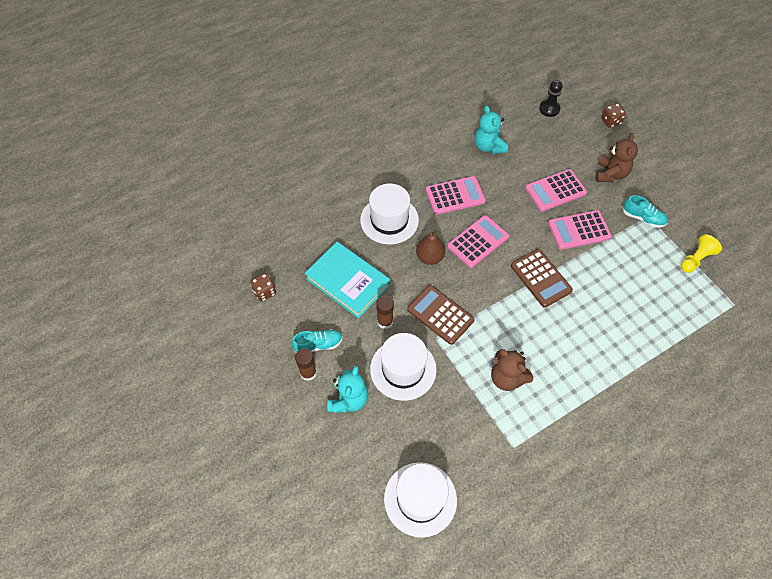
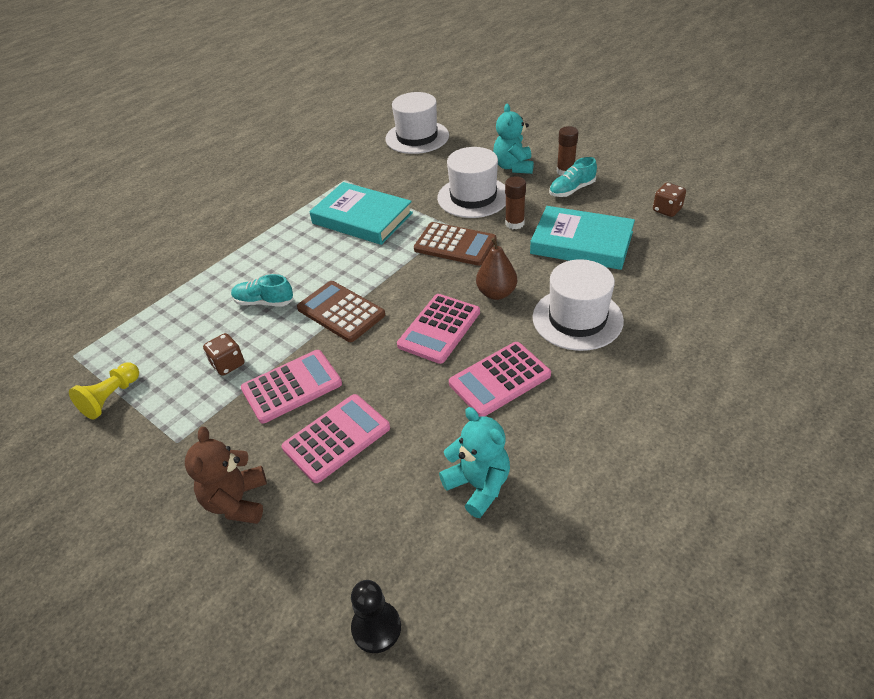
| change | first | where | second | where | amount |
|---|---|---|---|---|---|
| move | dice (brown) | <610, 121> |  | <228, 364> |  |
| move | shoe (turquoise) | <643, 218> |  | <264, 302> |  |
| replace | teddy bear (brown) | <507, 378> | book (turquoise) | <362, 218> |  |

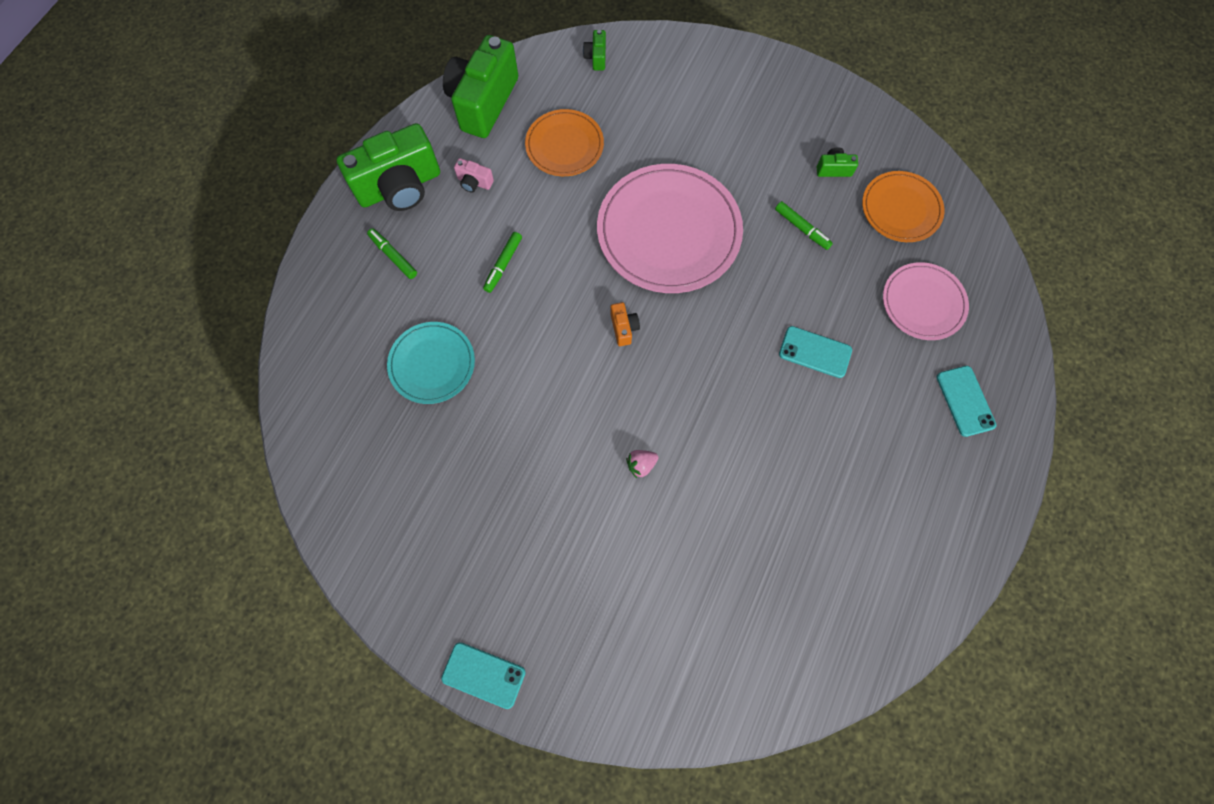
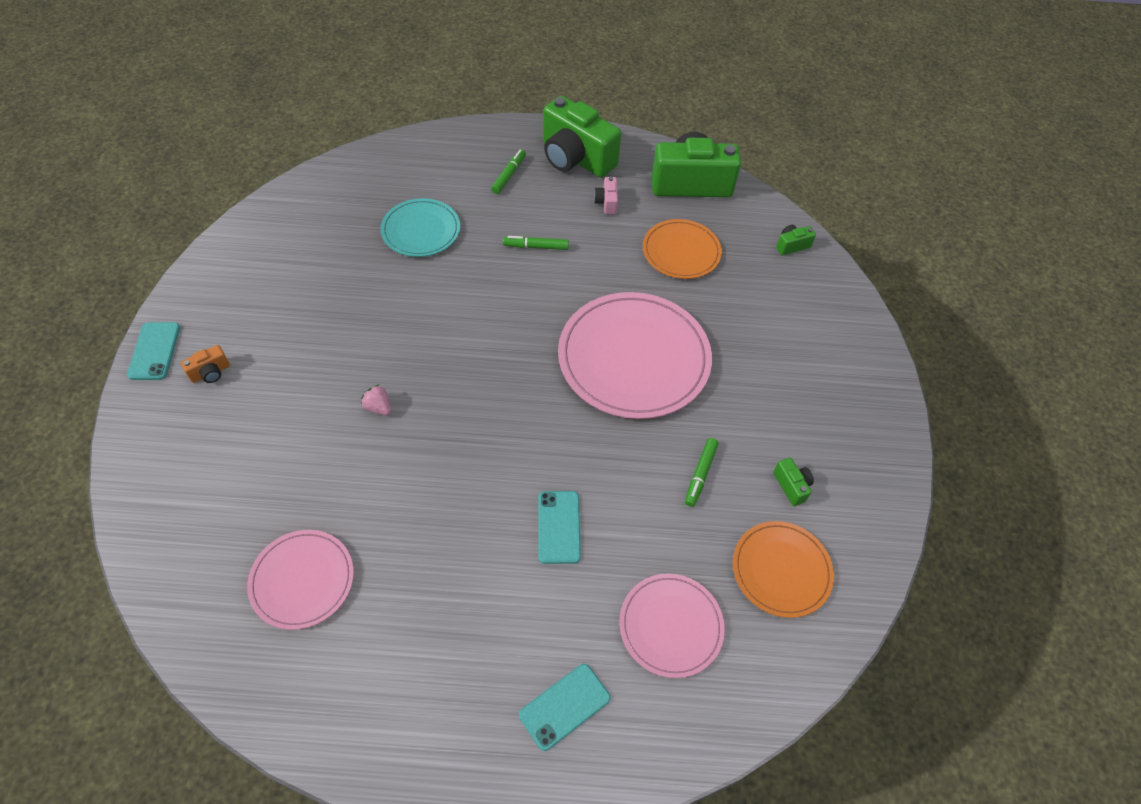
| change | first | where | second | where | amount |
|---|---|---|---|---|---|
| insert |  |  | plate (pink) | <302, 580> |  |
| move | camera (orange) | <624, 328> |  | <210, 372> |  |

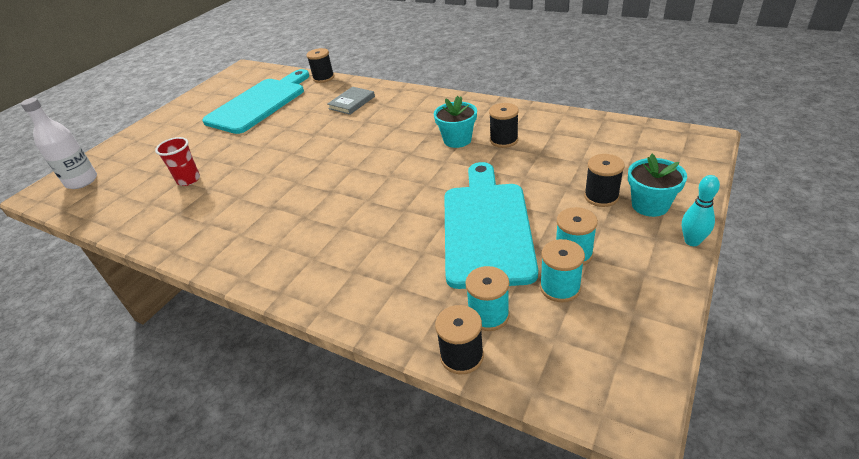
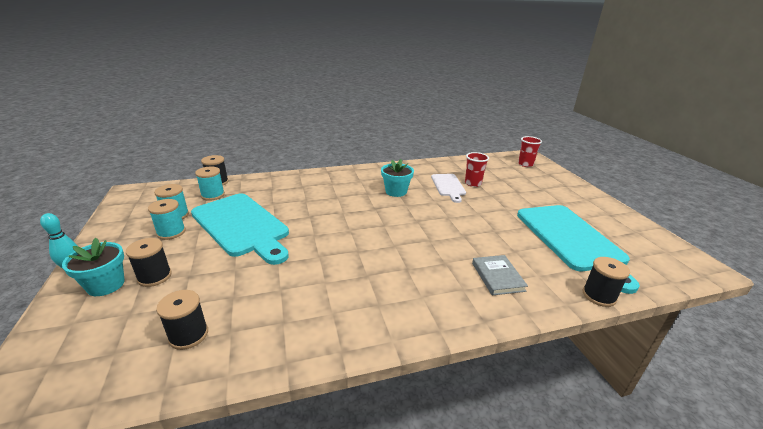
| change | first | where | second | where | amount |
|---|---|---|---|---|---|
| insert |  |  | cutting board (white) | <448, 186> |  |
| move | flower pot (turquoise) | <457, 140> |  | <396, 191> |  |
| move | spool (black) | <504, 140> |  | <188, 335> |  |
| replace | bottle (white) | <82, 181> | cup (red) | <525, 164> |  |

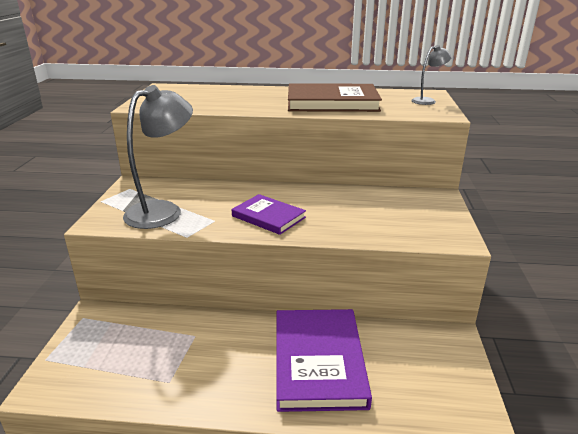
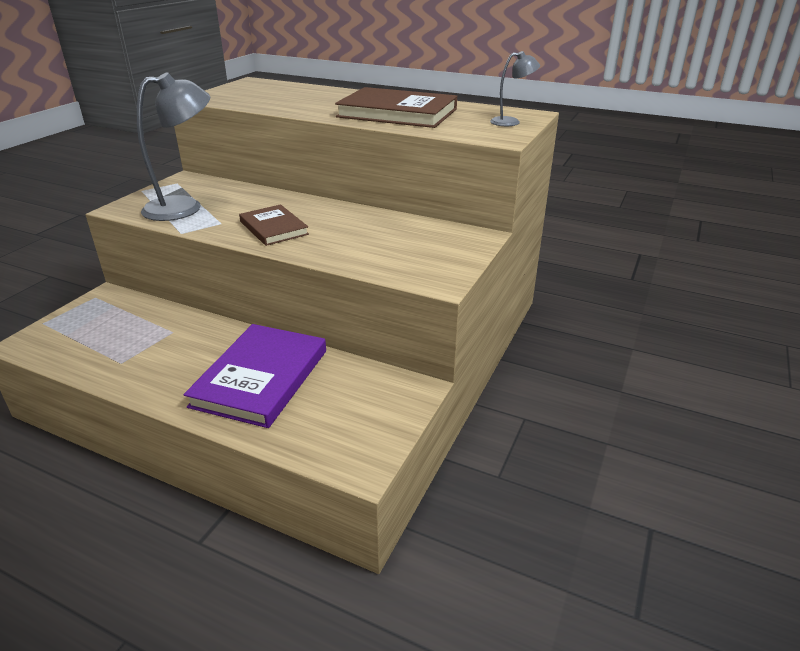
| change | first | where | second | where | amount |
|---|---|---|---|---|---|
| recolor | book (purple) | <268, 217> | book (brown) | <274, 228> |  |

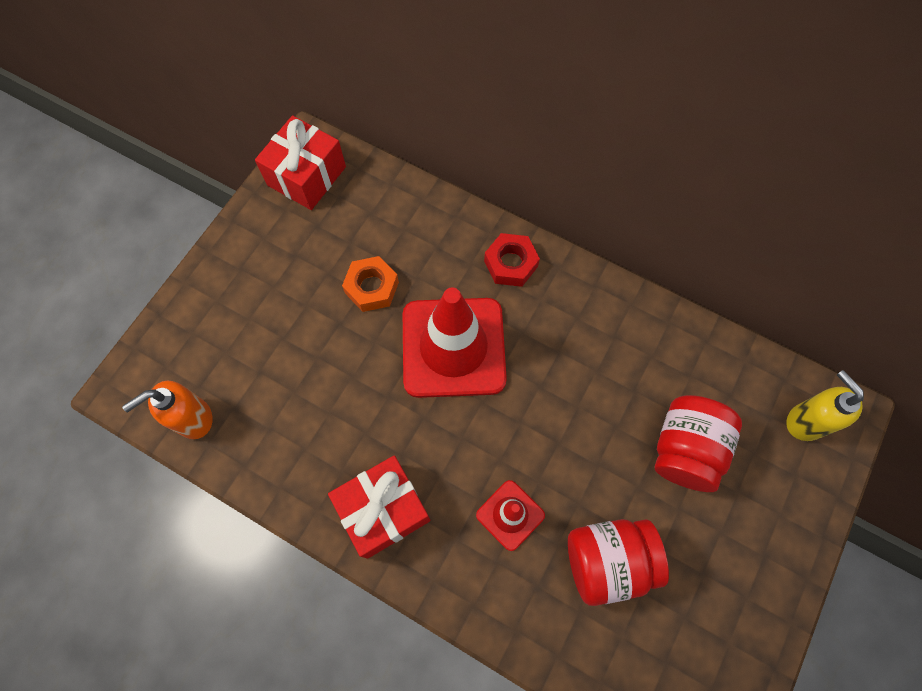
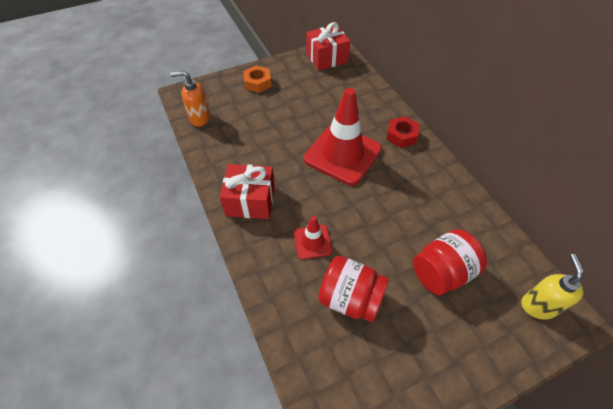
| change | first | where | second | where | amount |
|---|---|---|---|---|---|
| move | nut (orange) | <372, 287> |  | <258, 83> |  |

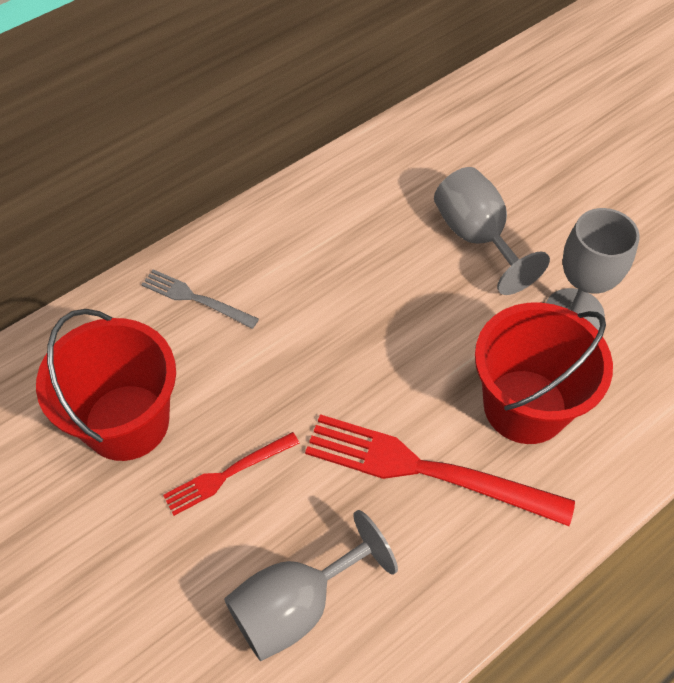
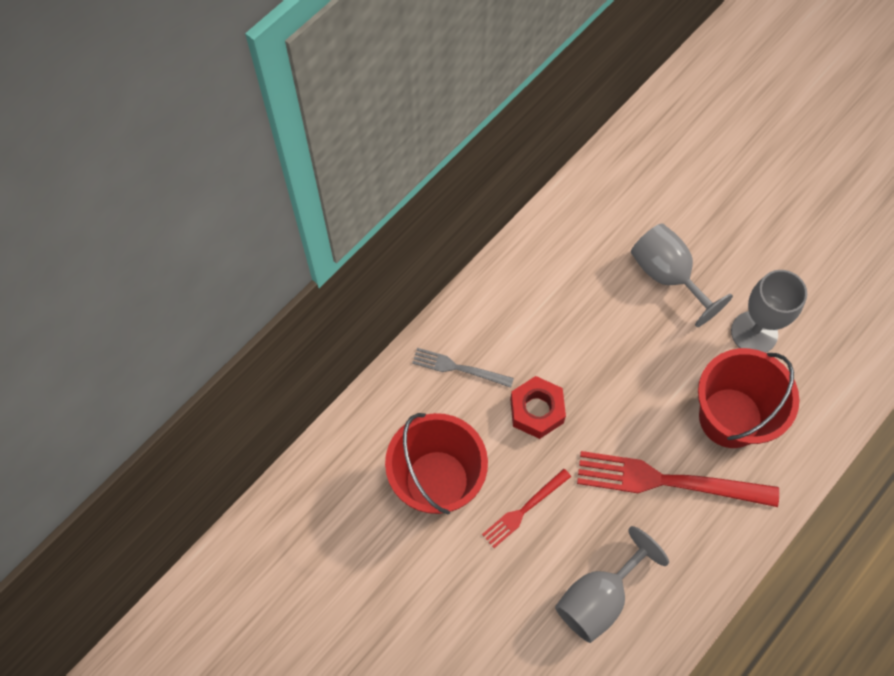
| change | first | where | second | where | amount |
|---|---|---|---|---|---|
| insert |  |  | nut (red) | <536, 411> |  |

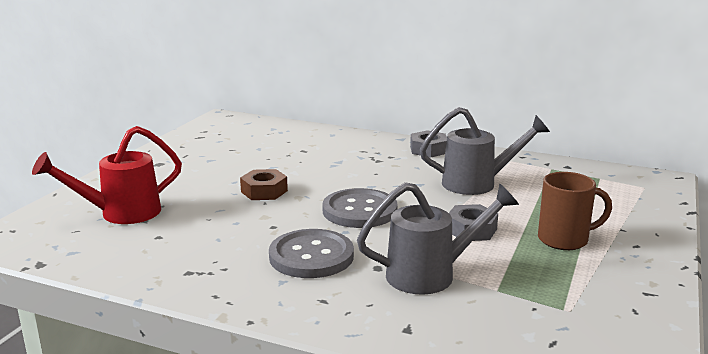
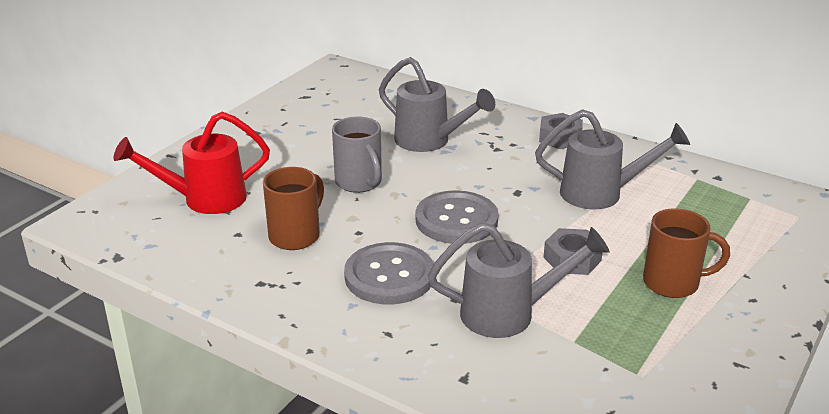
| change | first | where | second | where | amount |
|---|---|---|---|---|---|
| insert |  |  | mug (brown) | <296, 236> |  |
| insert |  |  | watering can (grey) | <429, 141> |  |
| replace | nut (brown) | <264, 191> | mug (grey) | <359, 183> |  |

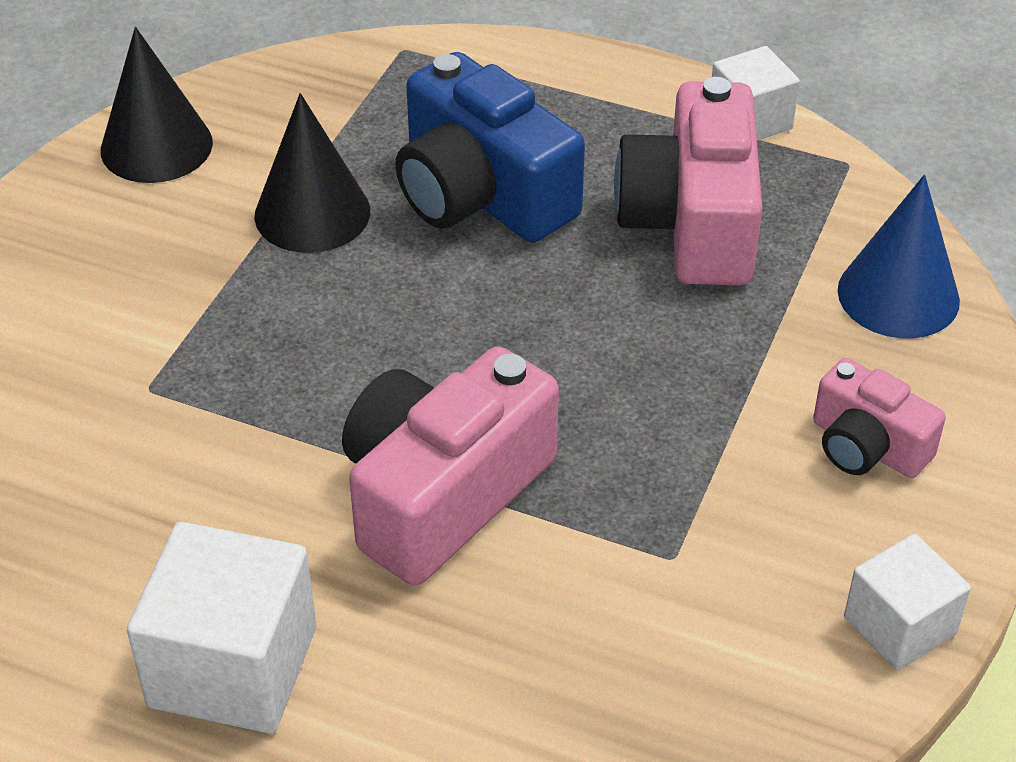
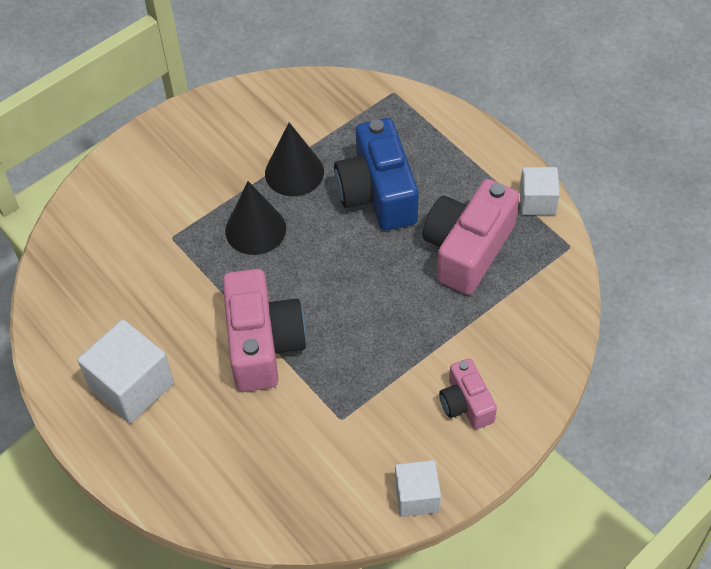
| change | first | where | second | where | amount |
|---|---|---|---|---|---|
| delete | cone (blue) | <898, 295> |  |  |  |
| move | cone (black) | <156, 146> |  | <255, 229> |  |
| rotate | camera (pink) | <442, 494> |  | <263, 344> | 105 degrees clockwise |

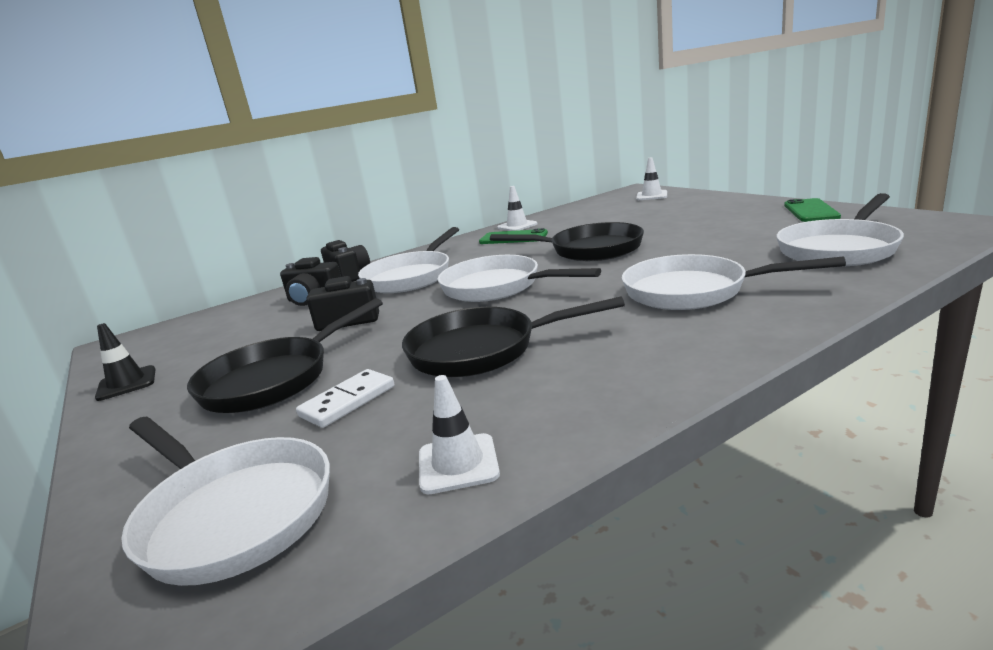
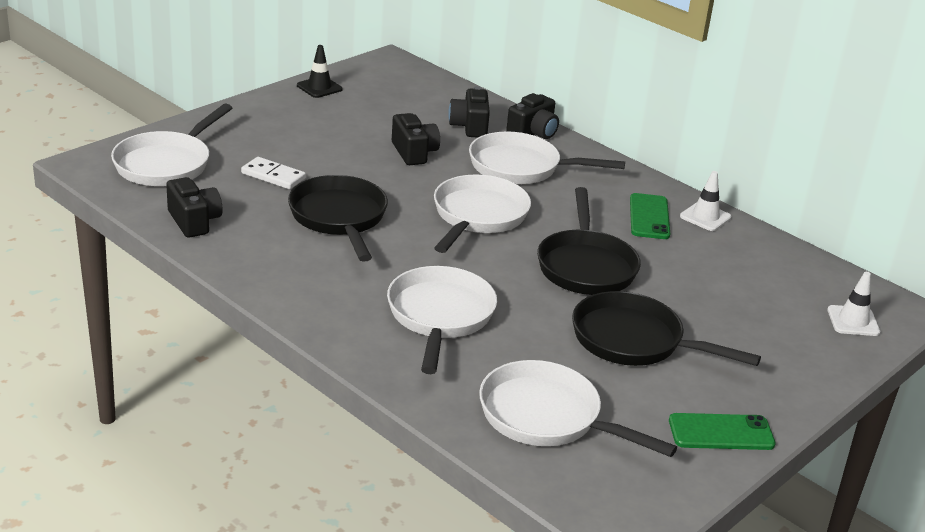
| change | first | where | second | where | amount |
|---|---|---|---|---|---|
| move | pan (black) | <274, 379> |  | <634, 341> |  |
| replace | traffic cone (white) | <458, 464> | camera (black) | <194, 221> |  |

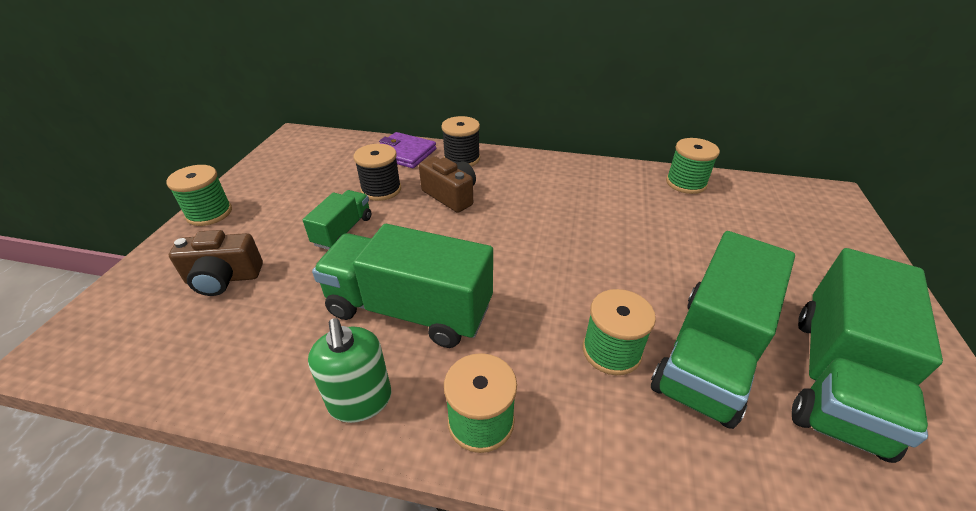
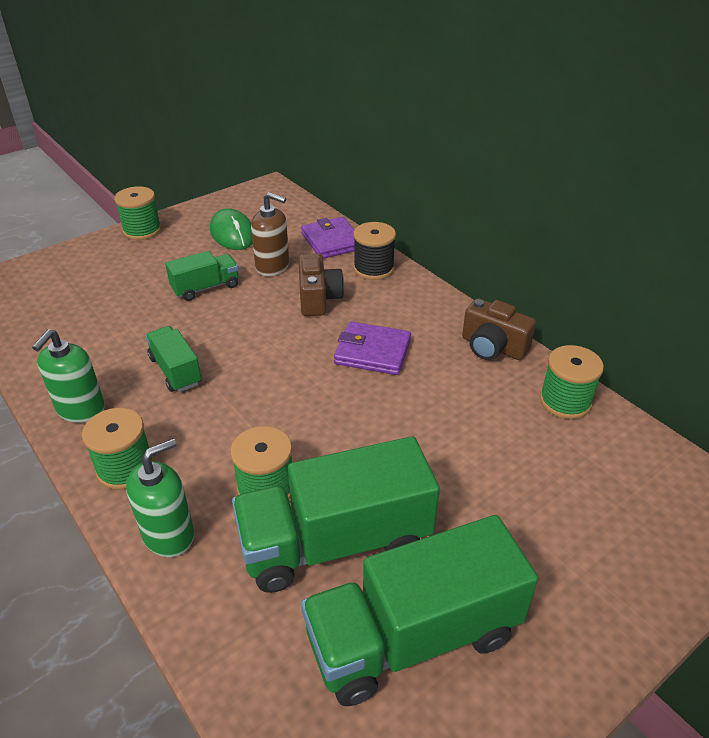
| change | first | where | second | where | amount |
|---|---|---|---|---|---|
| insert |  |  | soap dispenser (green) | <169, 535> |  |
| insert |  |  | mouse (green) | <232, 233> |  |
| insert |  |  | wallet (purple) | <372, 352> |  |
| move | camera (brown) | <223, 278> |  | <493, 347> |  |
| replace | spool (black) | <381, 189> | soap dispenser (brown) | <273, 266> |  |
| resize | truck (green) | <409, 309> |  | <176, 371> | x0.52 |

